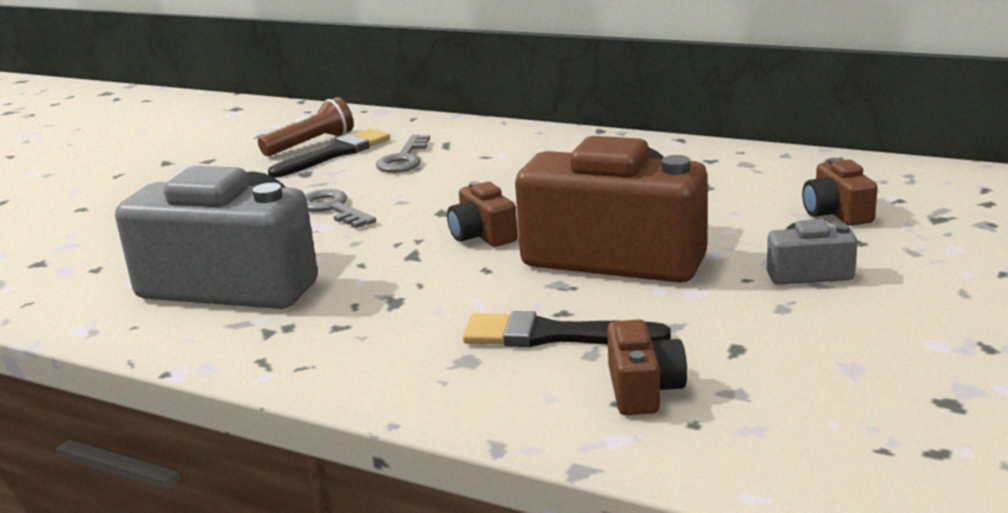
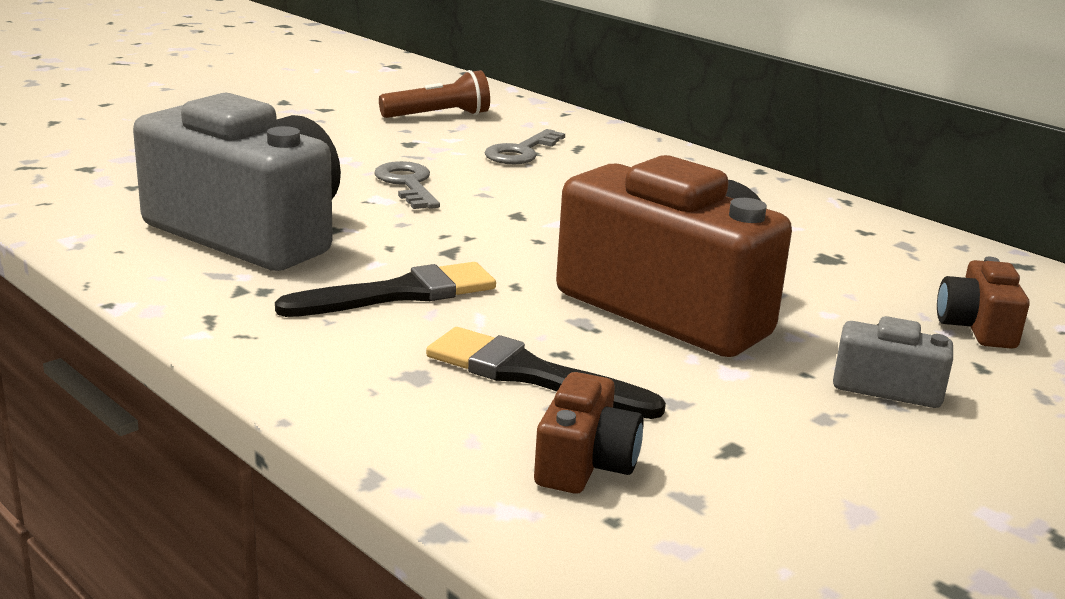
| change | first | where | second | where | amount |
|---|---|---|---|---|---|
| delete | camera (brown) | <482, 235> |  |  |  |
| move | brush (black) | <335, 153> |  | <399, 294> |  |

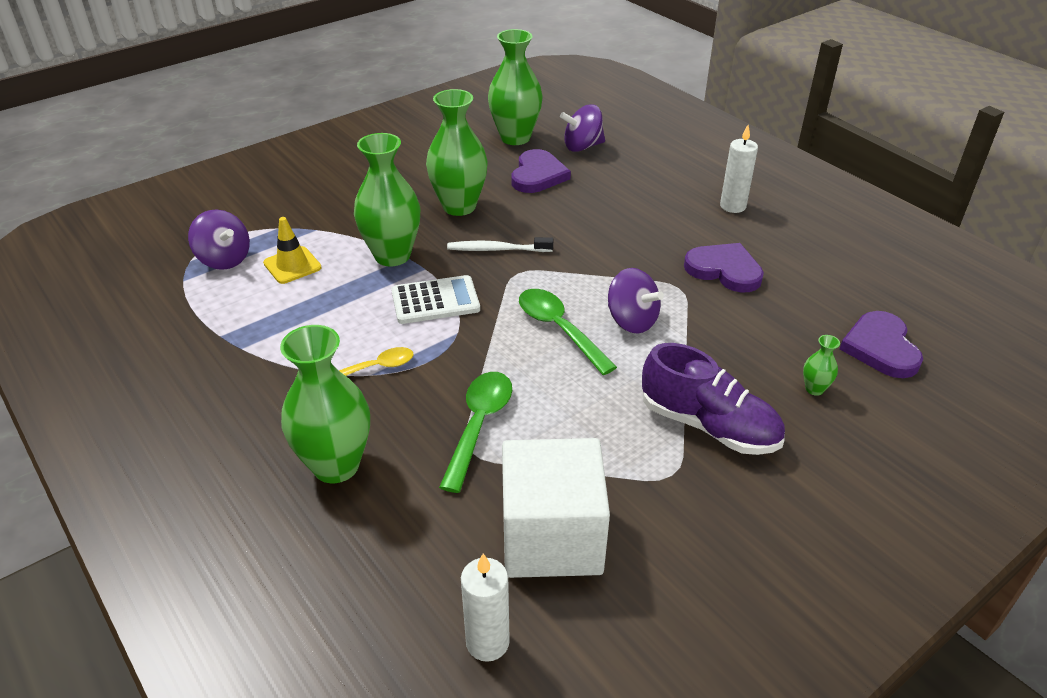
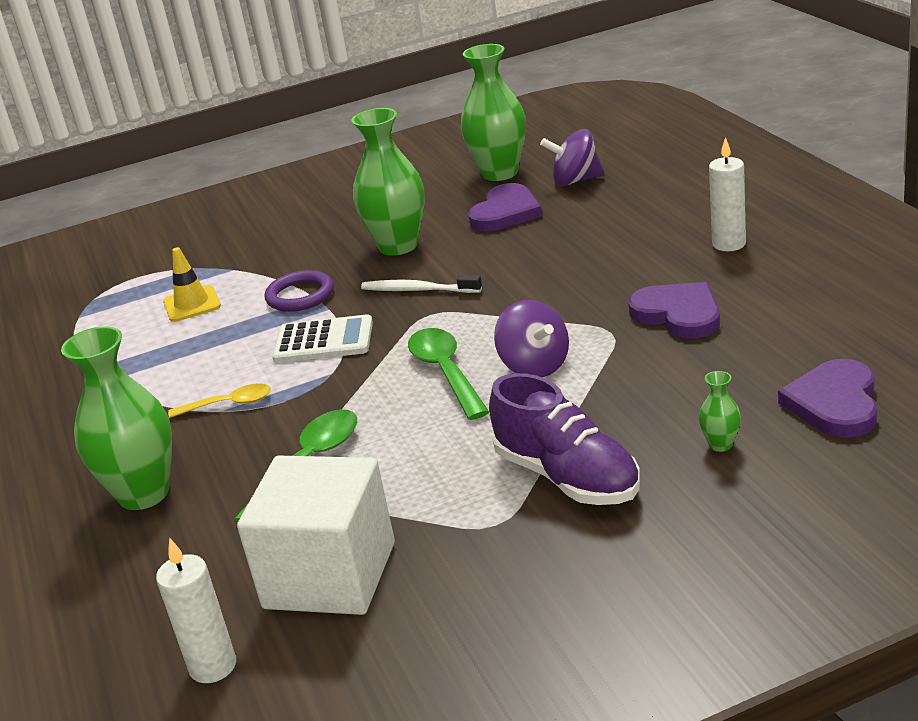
| change | first | where | second | where | amount |
|---|---|---|---|---|---|
| delete | spinning top (purple) | <224, 259> |  |  |  |
| replace | vase (green) | <392, 256> | ring (purple) | <300, 295> |  |

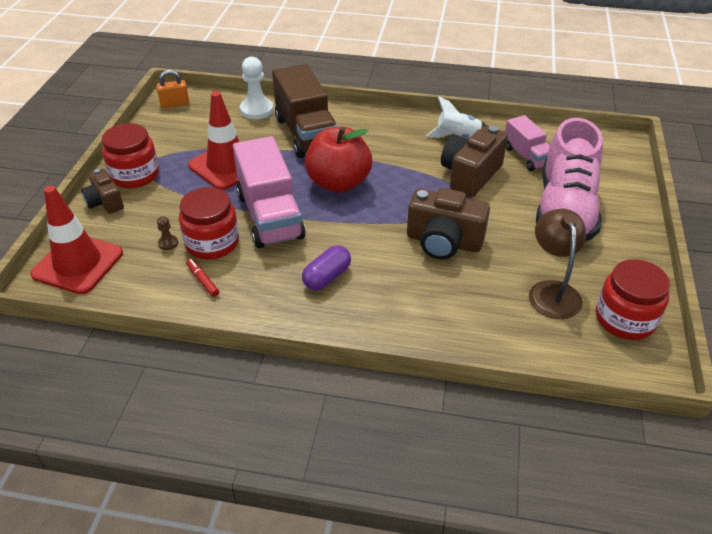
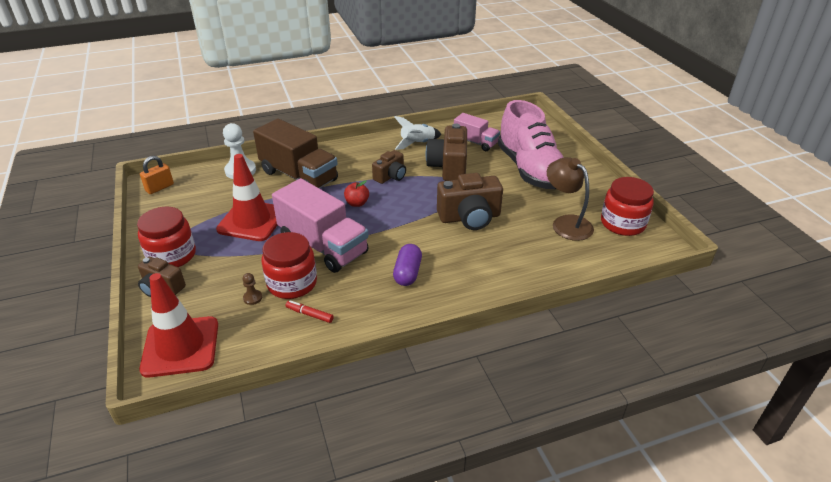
| change | first | where | second | where | amount |
|---|---|---|---|---|---|
| insert |  |  | camera (brown) | <390, 176> |  |
| resize | apple (red) | <338, 183> |  | <357, 203> | x0.44 |

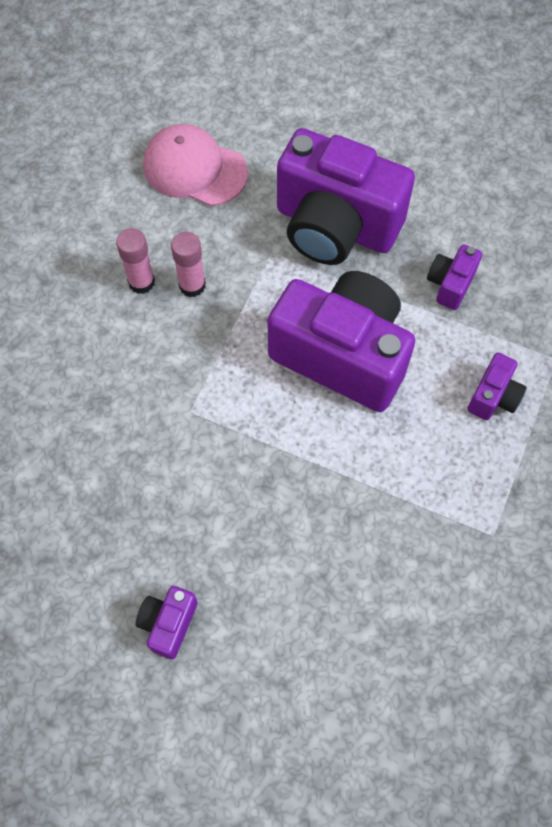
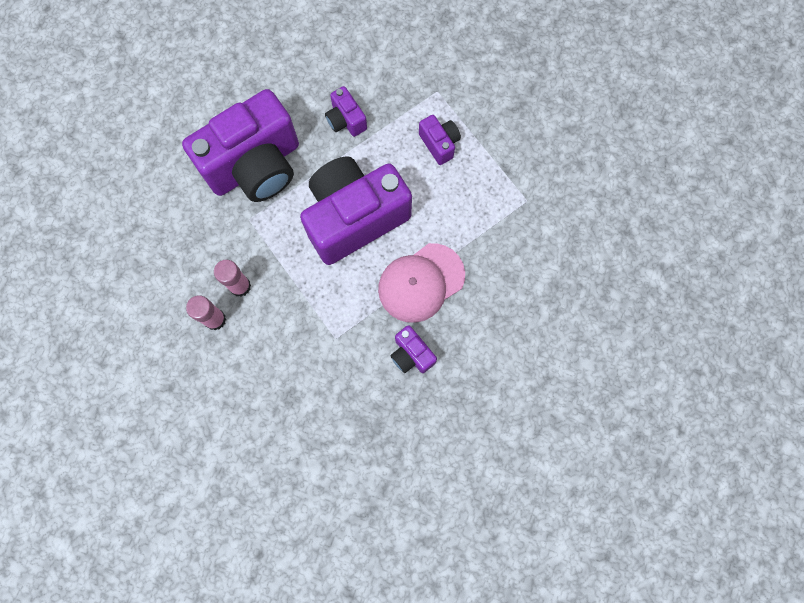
| change | first | where | second | where | amount |
|---|---|---|---|---|---|
| move | camera (purple) | <168, 623> |  | <411, 354> |  |
| move | cap (pink) | <194, 169> |  | <421, 282> |  |

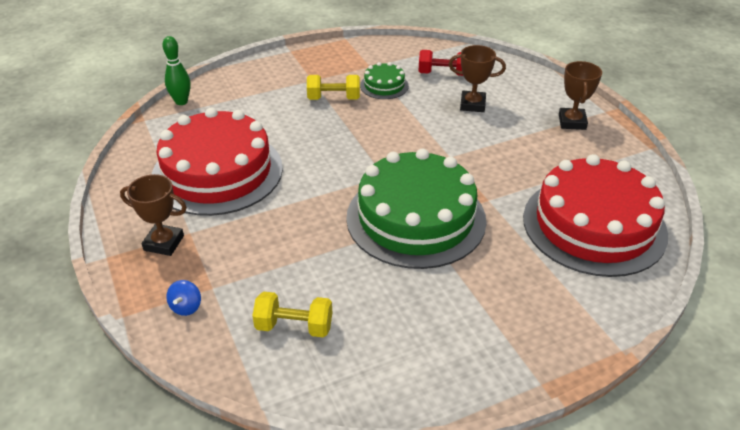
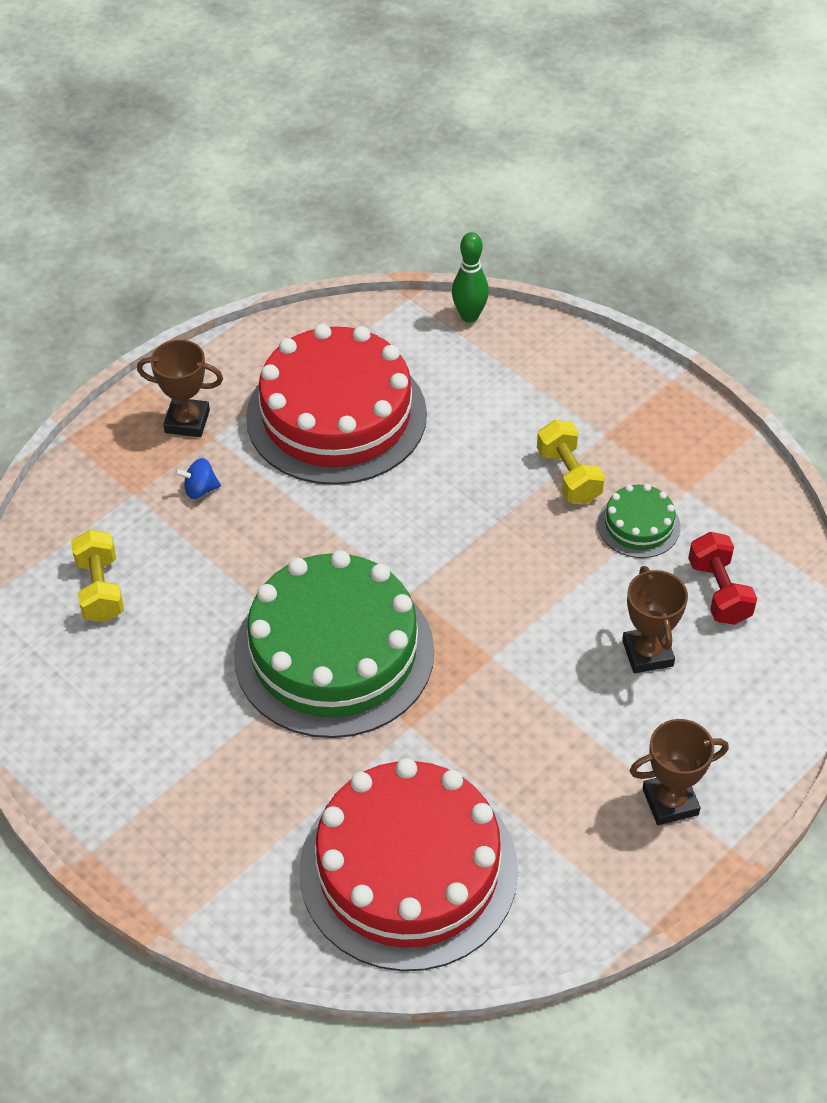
| change | first | where | second | where | amount |
|---|---|---|---|---|---|
| move | spinning top (blue) | <186, 307> |  | <200, 489> |  |
| rotate | trophy (brown) | <164, 243> |  | <187, 421> | 75 degrees counterclockwise |

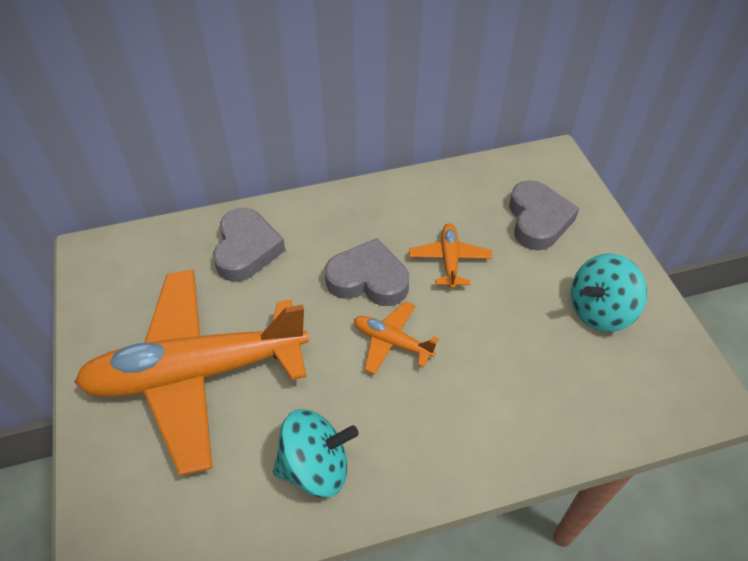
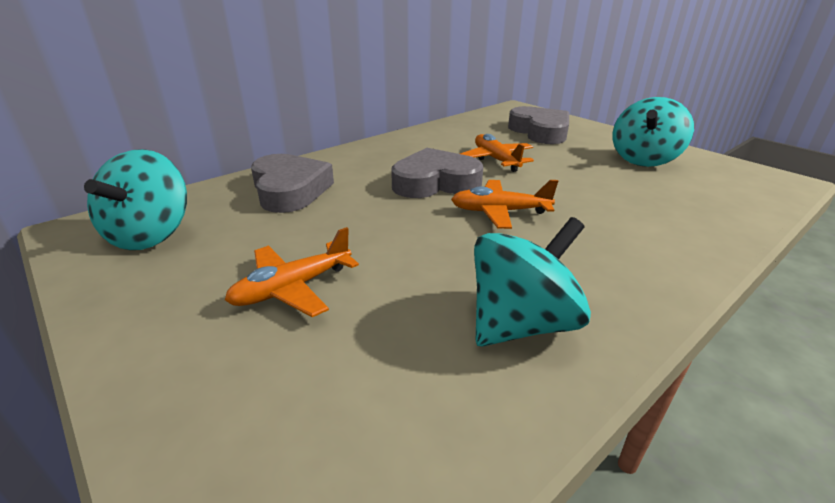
| change | first | where | second | where | amount |
|---|---|---|---|---|---|
| insert |  |  | spinning top (turquoise) | <151, 235> |  |
| resize | plane (orange) | <197, 373> |  | <293, 288> | x0.41 |

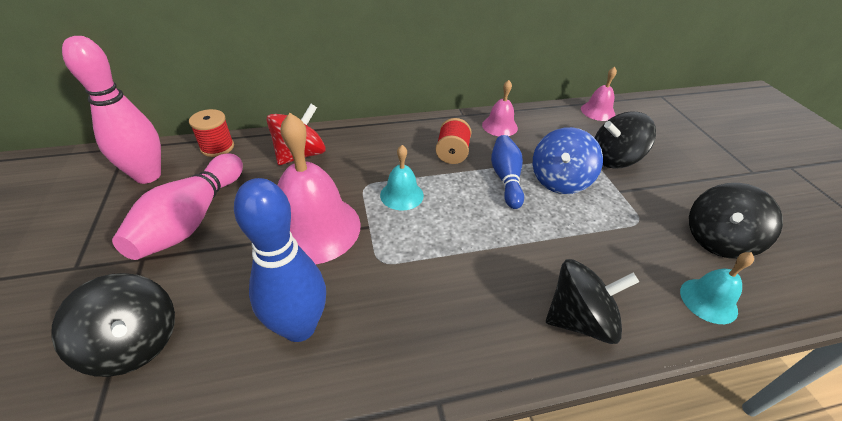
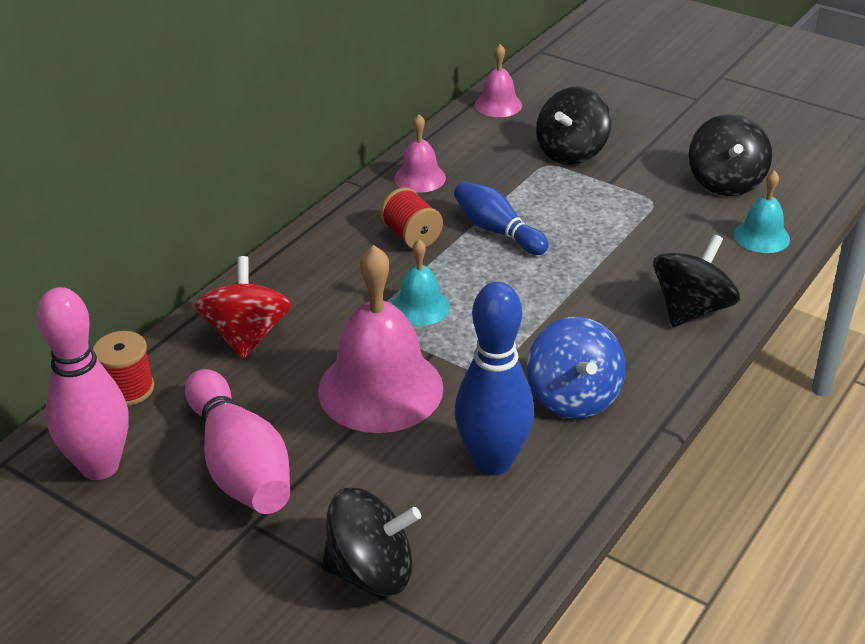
| change | first | where | second | where | amount |
|---|---|---|---|---|---|
| move | spinning top (blue) | <559, 180> |  | <573, 397> |  |

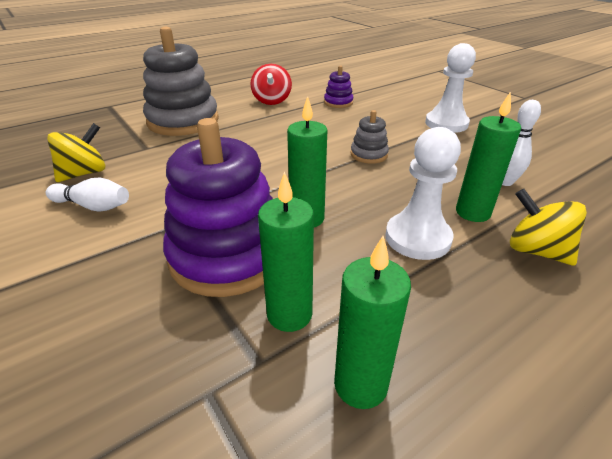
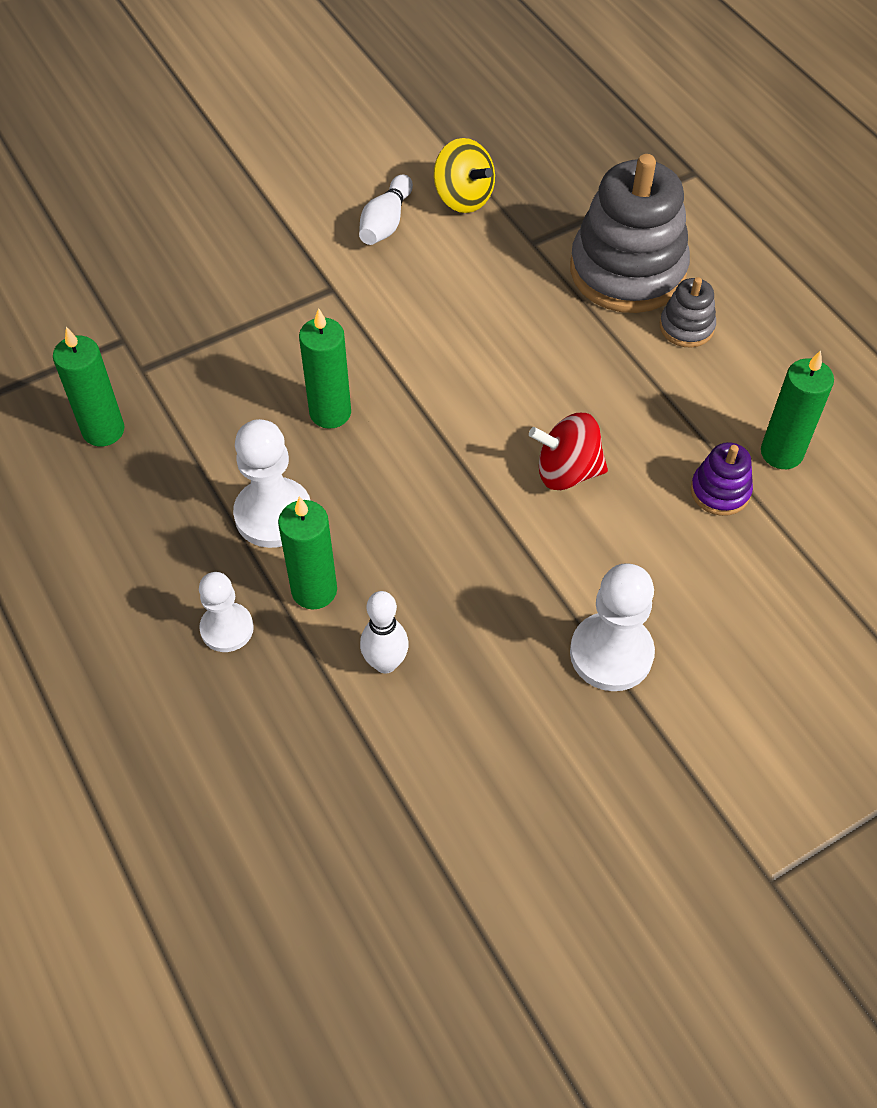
| change | first | where | second | where | amount |
|---|---|---|---|---|---|
| delete | stacking toy (purple) | <228, 255> |  |  |  |
| move | spinning top (red) | <272, 101> |  | <567, 471> |  |
| move | candle (green) | <289, 314> |  | <781, 453> |  |
| move | stacking toy (grey) | <369, 155> |  | <686, 327> |  |
| replace | spinning top (yellow) | <536, 251> | pawn (white) | <227, 628> |  |

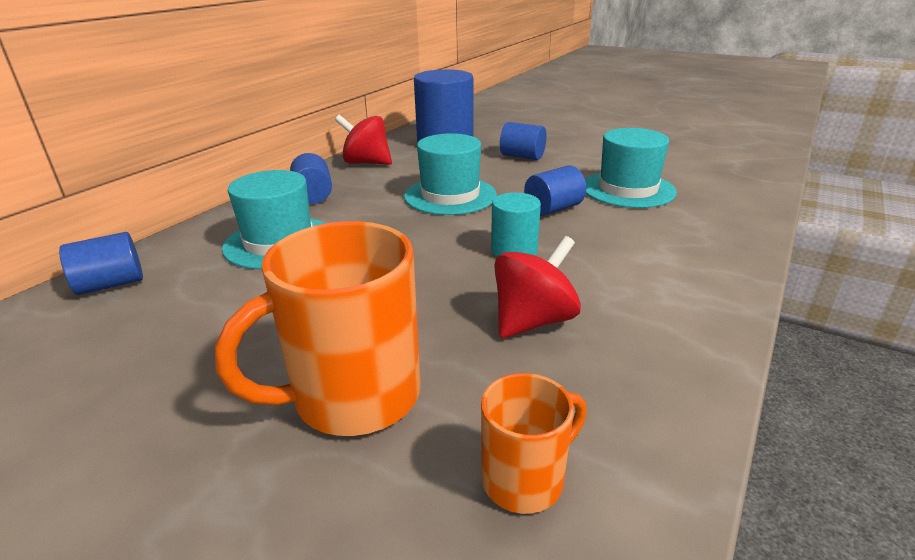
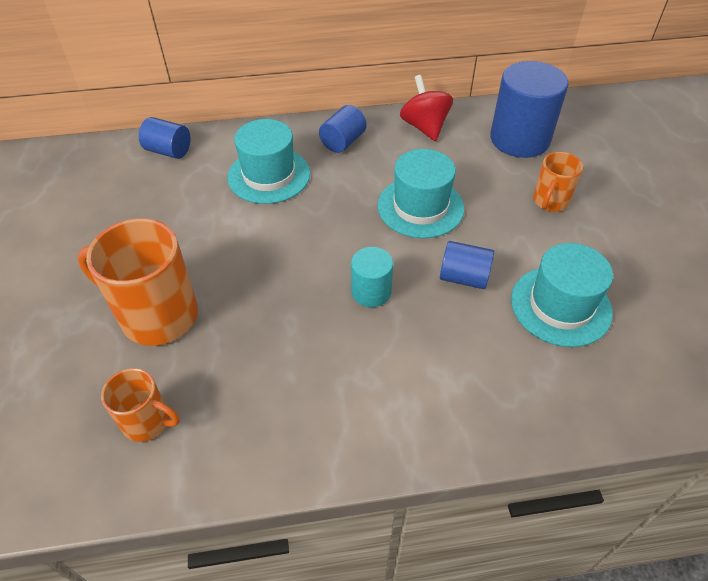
| change | first | where | second | where | amount |
|---|---|---|---|---|---|
| delete | spinning top (red) | <533, 320> |  |  |  |
| replace | cylinder (blue) | <522, 156> | mug (orange) | <550, 201> |  |

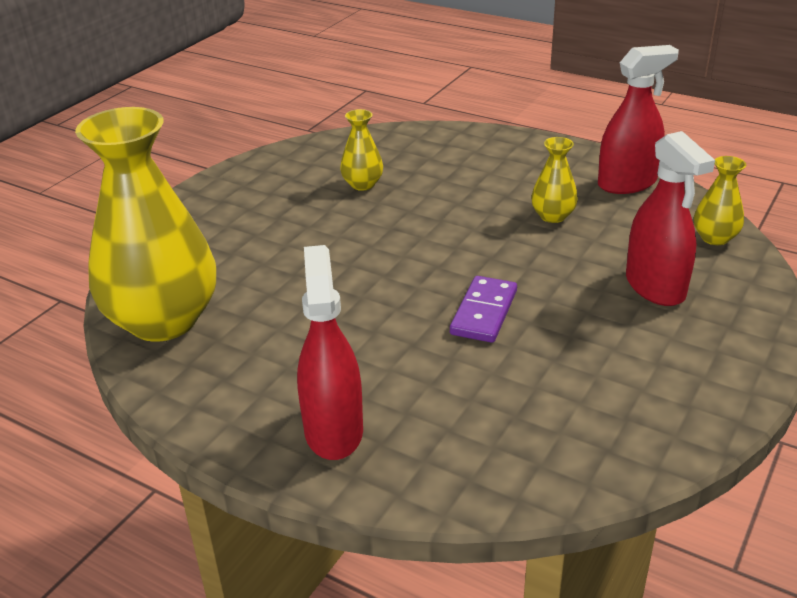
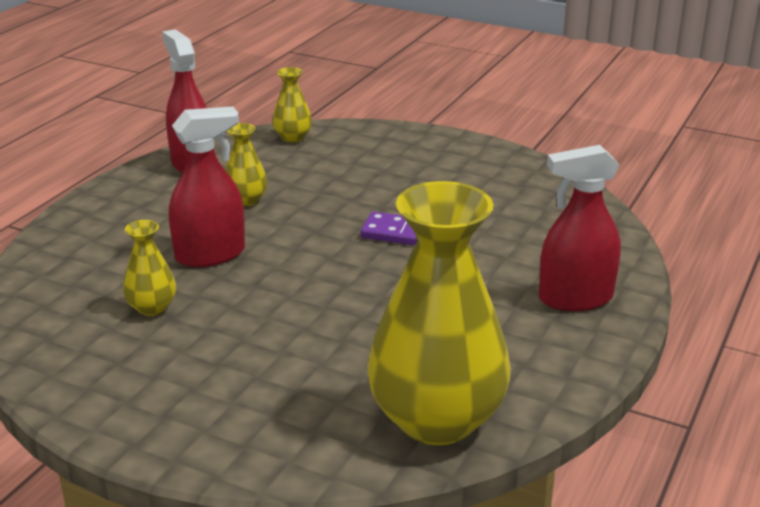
| change | first | where | second | where | amount |
|---|---|---|---|---|---|
| move | spray bottle (red) | <655, 287> |  | <210, 255> |  |

